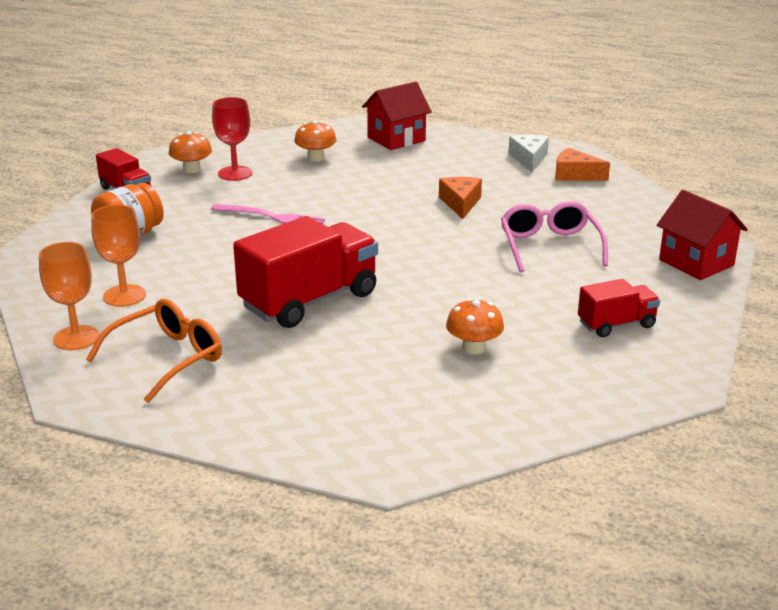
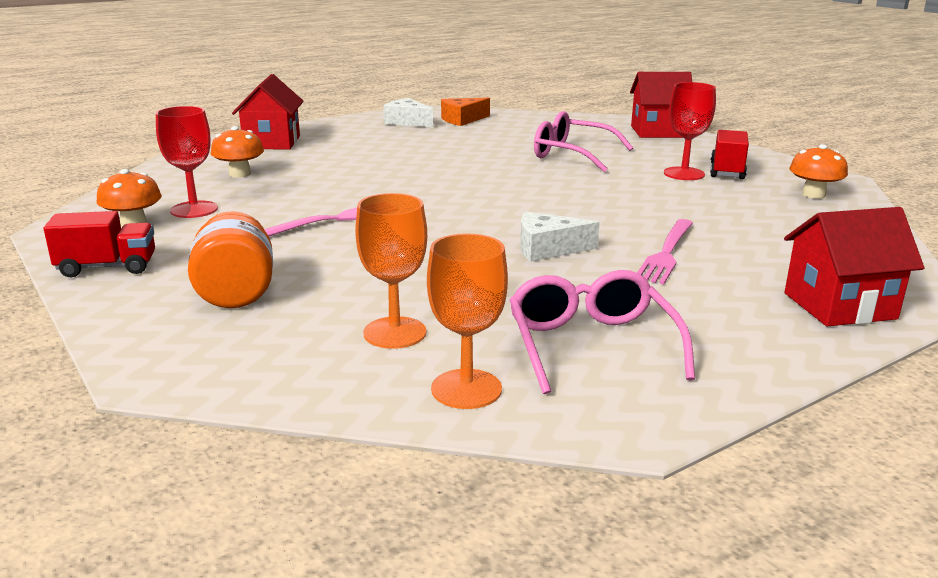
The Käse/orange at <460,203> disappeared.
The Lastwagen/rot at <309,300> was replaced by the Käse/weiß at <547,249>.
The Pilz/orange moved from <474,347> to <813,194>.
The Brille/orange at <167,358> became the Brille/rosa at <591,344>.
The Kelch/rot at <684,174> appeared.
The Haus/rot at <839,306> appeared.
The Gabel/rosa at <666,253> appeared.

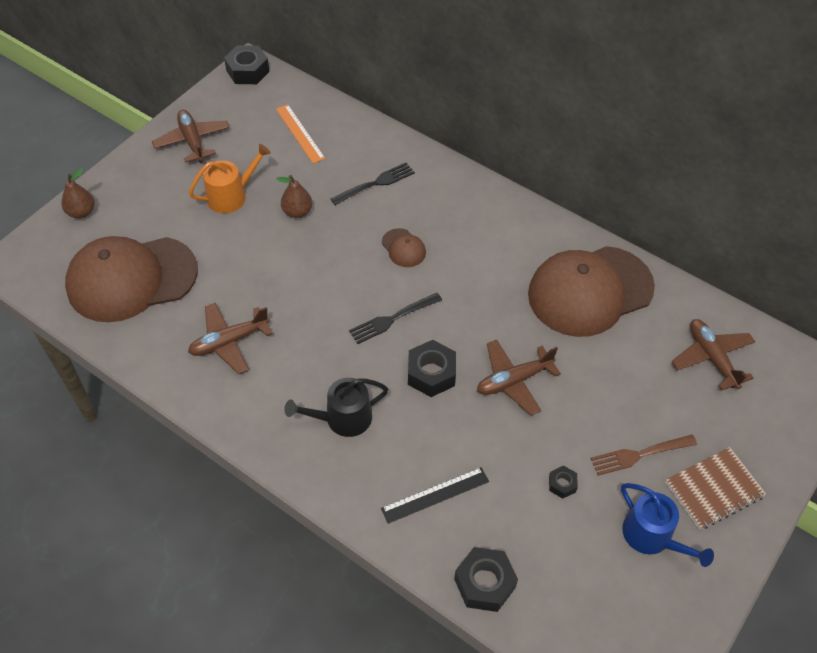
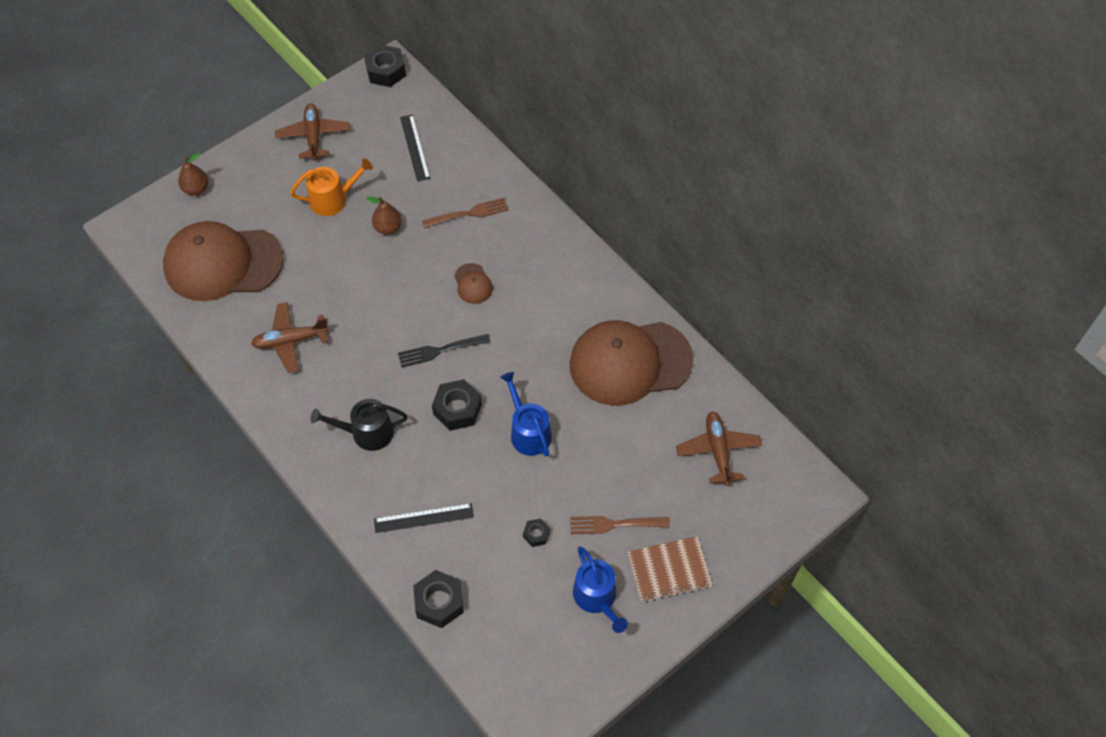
The Lineal/orange at <300,133> became the Lineal/schwarz at <415,147>.
The Gabel/schwarz at <375,184> became the Gabel/braun at <468,214>.
The Flugzeug/braun at <514,381> was replaced by the Gießkanne/blau at <528,432>.

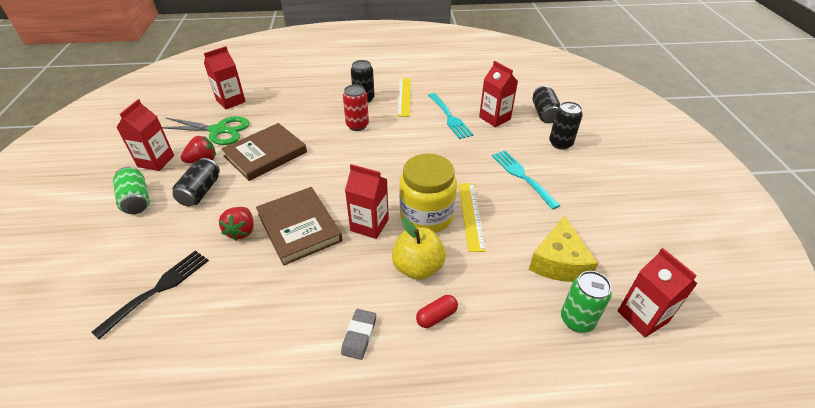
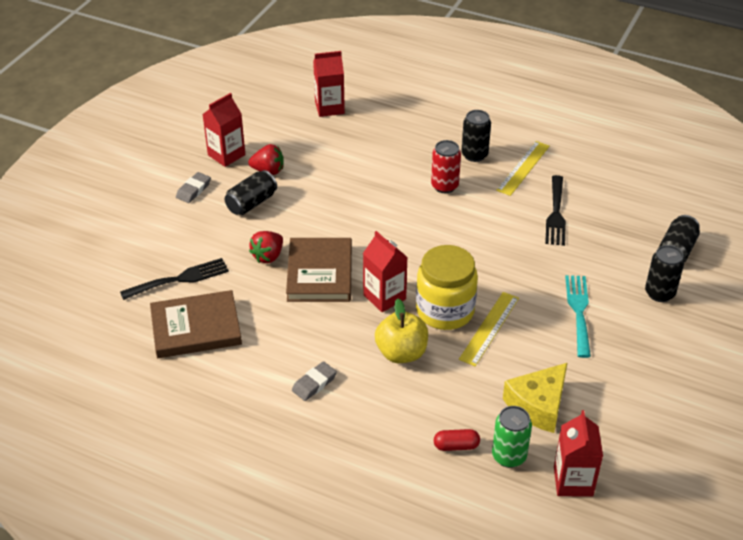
The Getränkekarton/rot at <494,118> disappeared.
The Gabel/türkis at <450,117> became the Gabel/schwarz at <556,214>.
The Schere/grün at <218,130> disappeared.
The Buch/braun moved from <265,154> to <196,328>.
The Dose/grün at <136,200> was replaced by the Radiergummi/grau at <193,190>.
The Kapsel/rot moved from <436,316> to <456,446>.

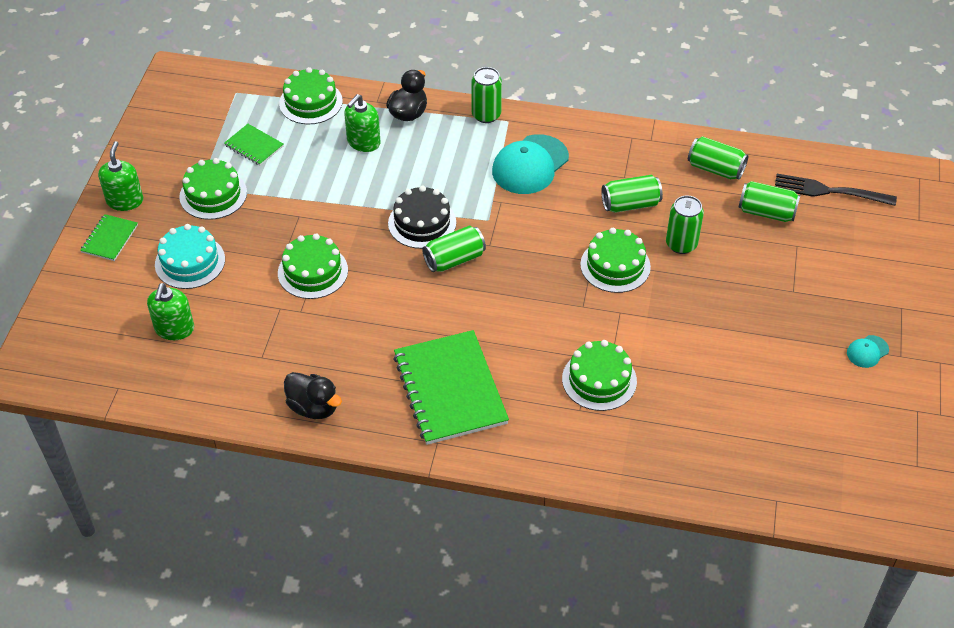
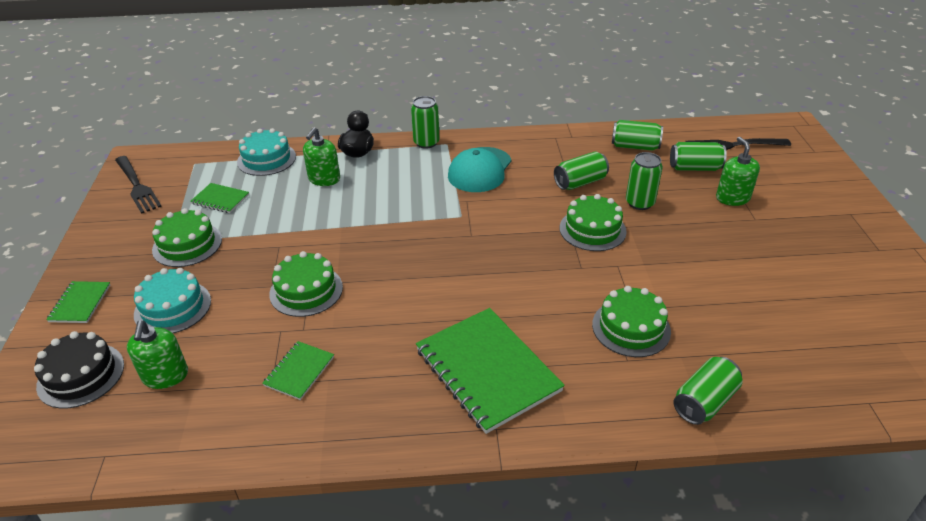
The Kuchen/grün at <310,102> became the Kuchen/türkis at <266,159>.
The Seifenspender/grün moved from <125,200> to <732,198>.
The Kuchen/schwarz moved from <422,223> to <81,375>.
The Dose/grün moved from <454,259> to <704,402>.
The Kappe/türkis at <867,351> disappeared.
The Ente/schwarz at <313,407> disappeared.
The Gabel/schwarz at <136,186> appeared.
The Notizbuch/grün at <299,371> appeared.

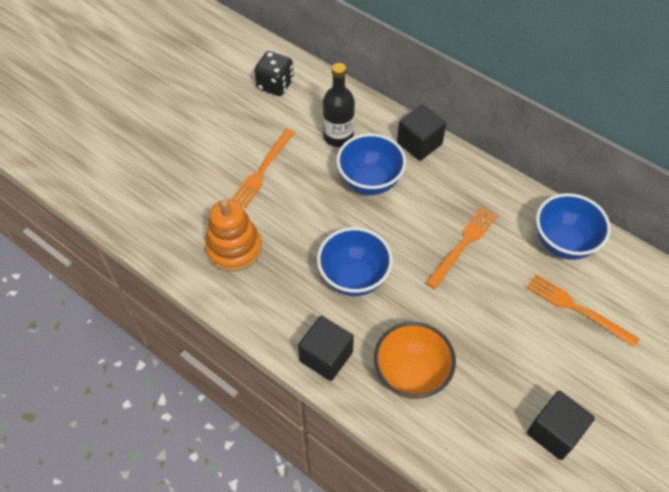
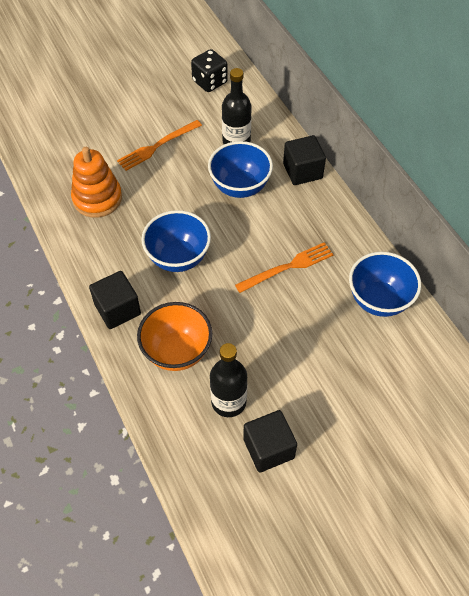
The Gabel/orange at <577,309> disappeared.
The Flasche/schwarz at <228,402> appeared.

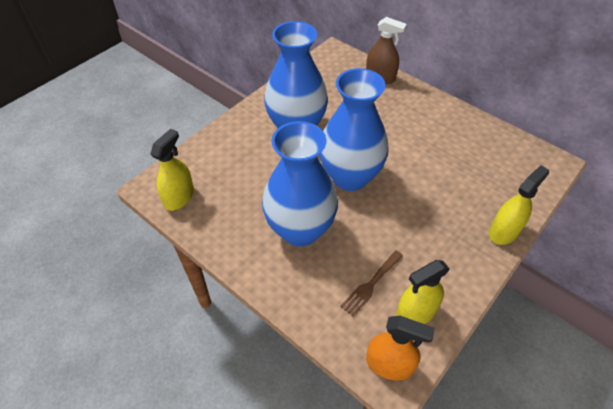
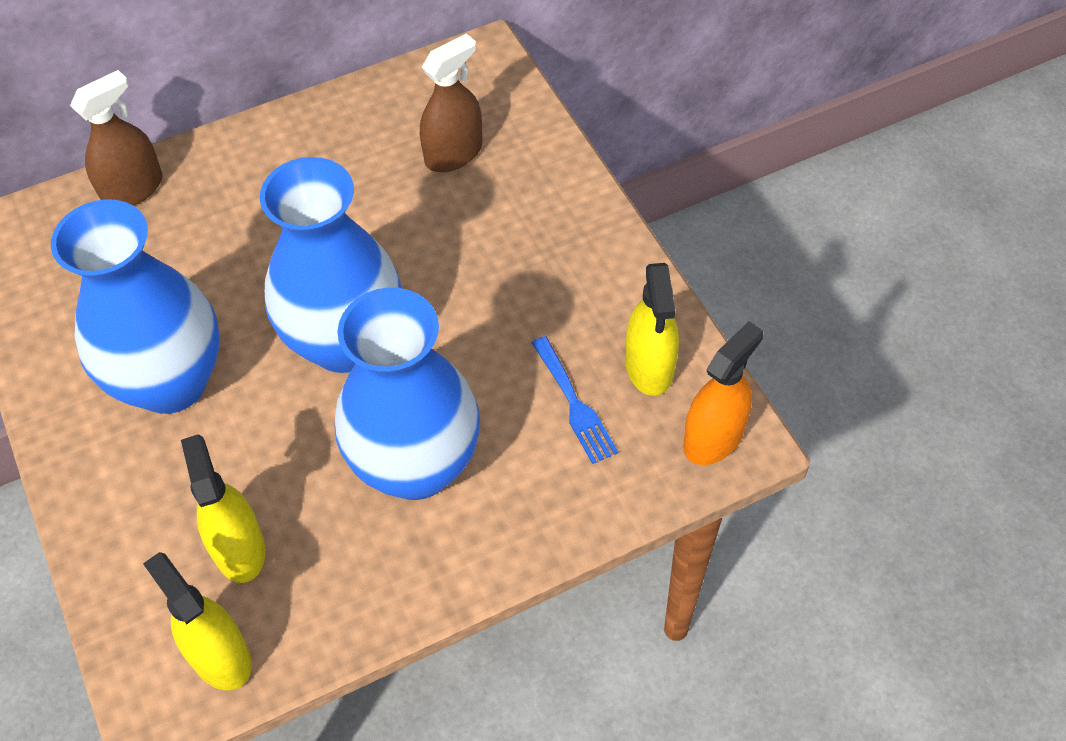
The Sprühflasche/gelb moved from <503,231> to <239,548>.
The Gabel/braun at <370,285> became the Gabel/blau at <574,404>.
The Sprühflasche/braun at <453,153> appeared.

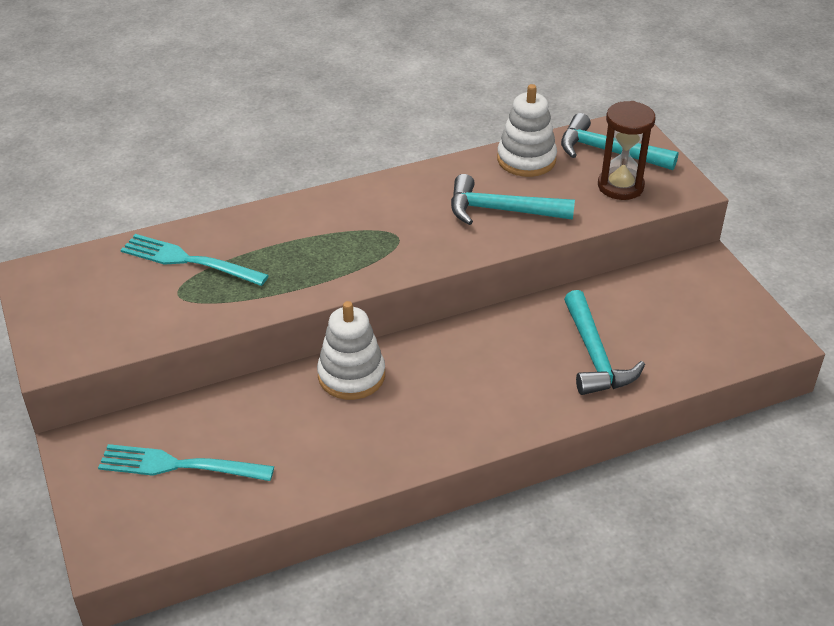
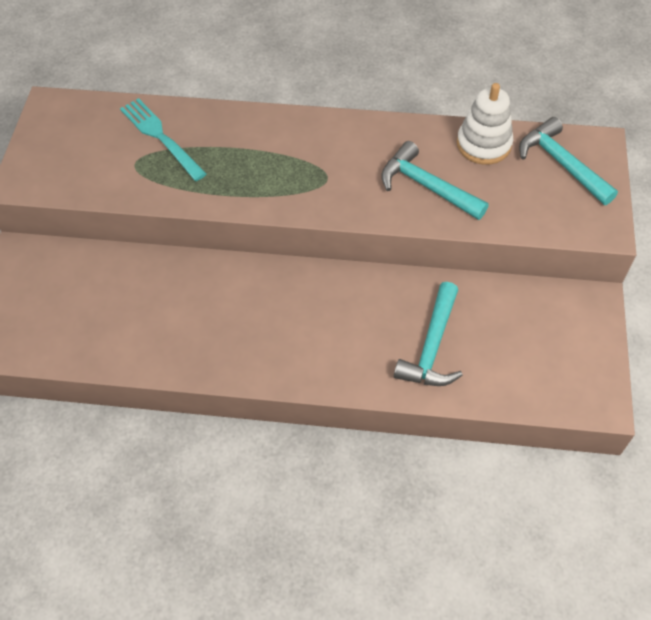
The Sanduhr/braun at <620,186> disappeared.
The Stapelspielzeug/weiß at <351,375> disappeared.
The Gabel/türkis at <179,465> disappeared.

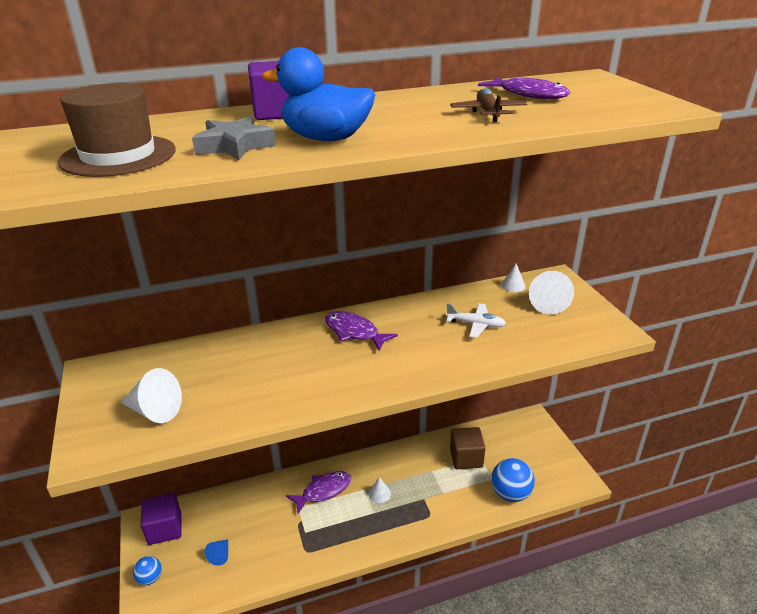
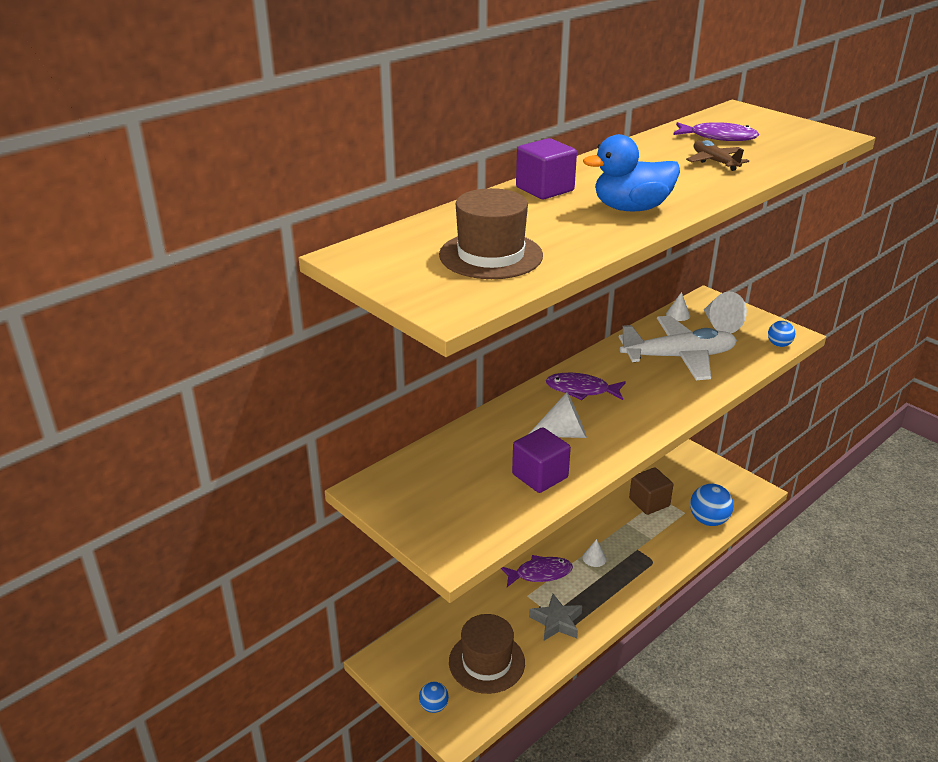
The Stern/grau moved from <234,146> to <556,621>.
The Flugzeug/weiß at <475,325> changed to 2.06 times the size.
The Kegel/weiß moved from <155,411> to <563,433>.
The Fisch/lila at <323,491> turned 45 degrees clockwise.
The Kubus/lila moved from <165,529> to <540,476>.
The Kegel/blau at <220,555> was replaced by the Hut/braun at <486,662>.
The Ball/blau at <779,344> appeared.

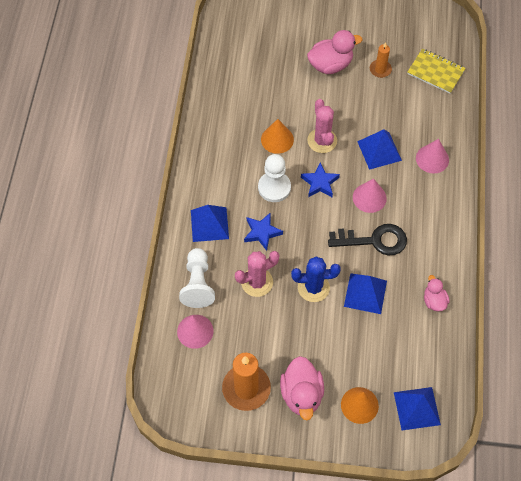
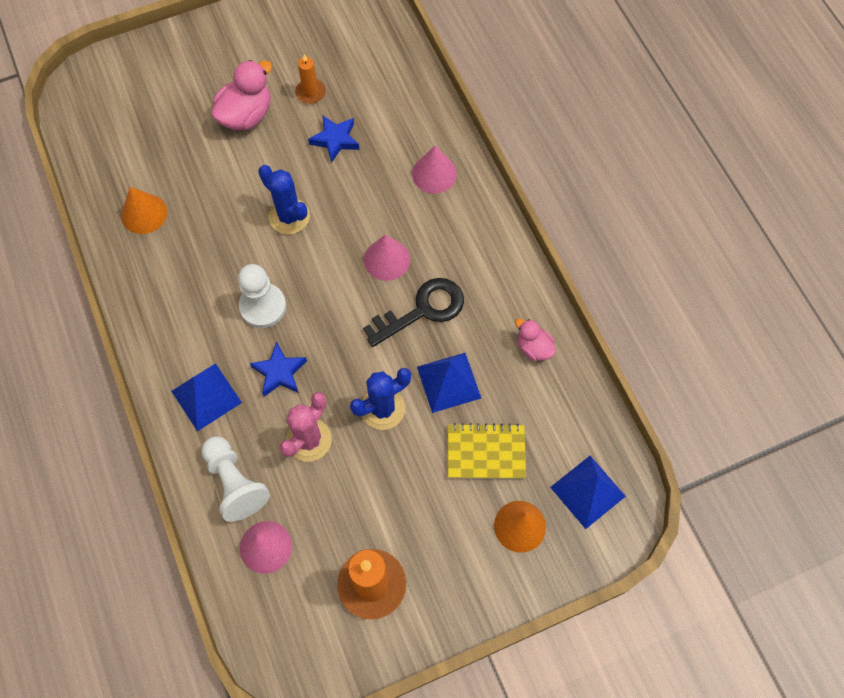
The Notizbuch/gelb moved from <435,72> to <486,452>.
The Kaktus/rosa at <322,141> became the Kaktus/blau at <289,216>.
The Kegel/orange moved from <277,139> to <144,213>.
The Pyramide/blau at <379,151> disappeared.
The Stern/blau moved from <320,183> to <335,140>.
The Ente/rosa at <301,394> disappeared.

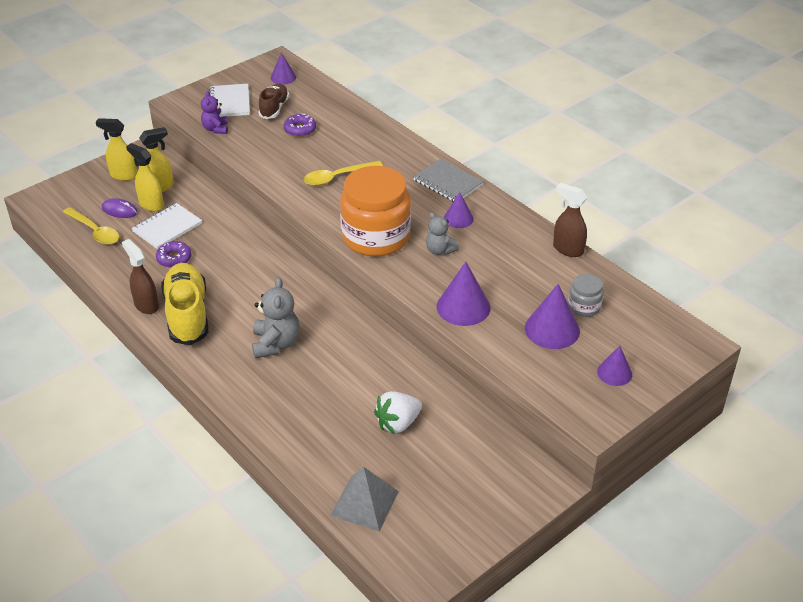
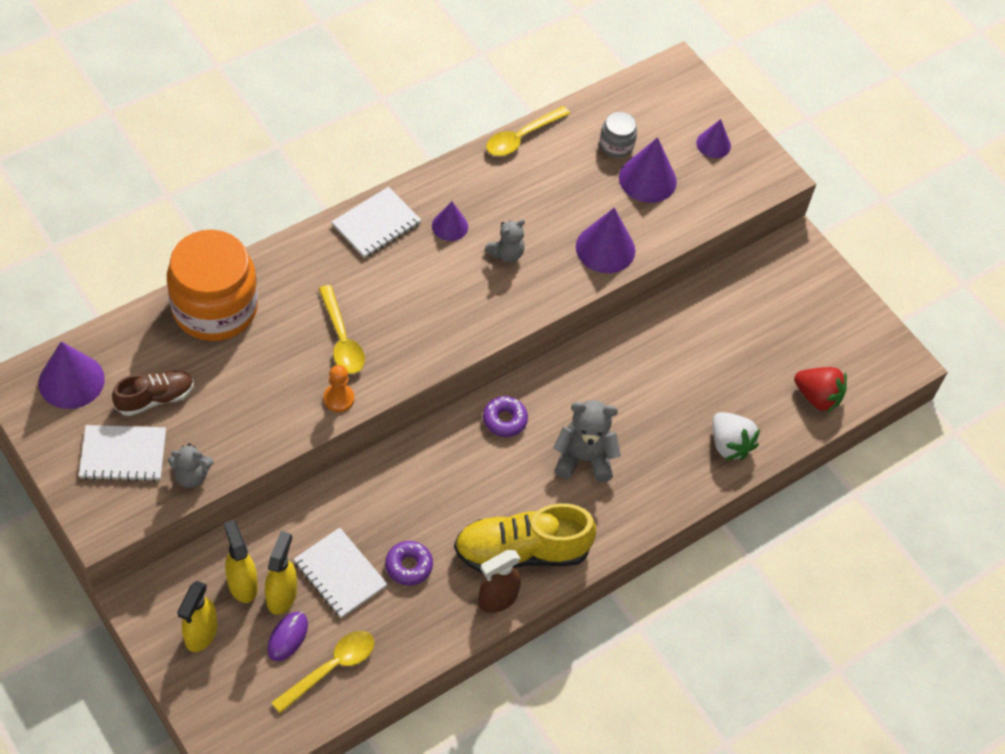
The Kegel/lila at <283,77> changed to 1.64 times the size.
The Schuh/braun at <274,108> turned 135 degrees clockwise.
The Teddybär/lila at <215,129> became the Teddybär/grau at <191,476>.
The Donut/lila moved from <300,129> to <504,420>.
The Sprühflasche/gelb at <151,204> turned 150 degrees clockwise.
The Notizbuch/grau at <448,182> became the Notizbuch/weiß at <376,224>.
The Einmachglas/orange moved from <376,237> to <215,308>.
The Sprühflasche/braun at <567,249> was replaced by the Löffel/gelb at <521,137>.
The Erdbeere/weiß moved from <398,423> to <729,445>.
The Pyramide/grau at <364,503> was replaced by the Erdbeere/rot at <817,397>.
The Bauer/orange at <338,399> appeared.

